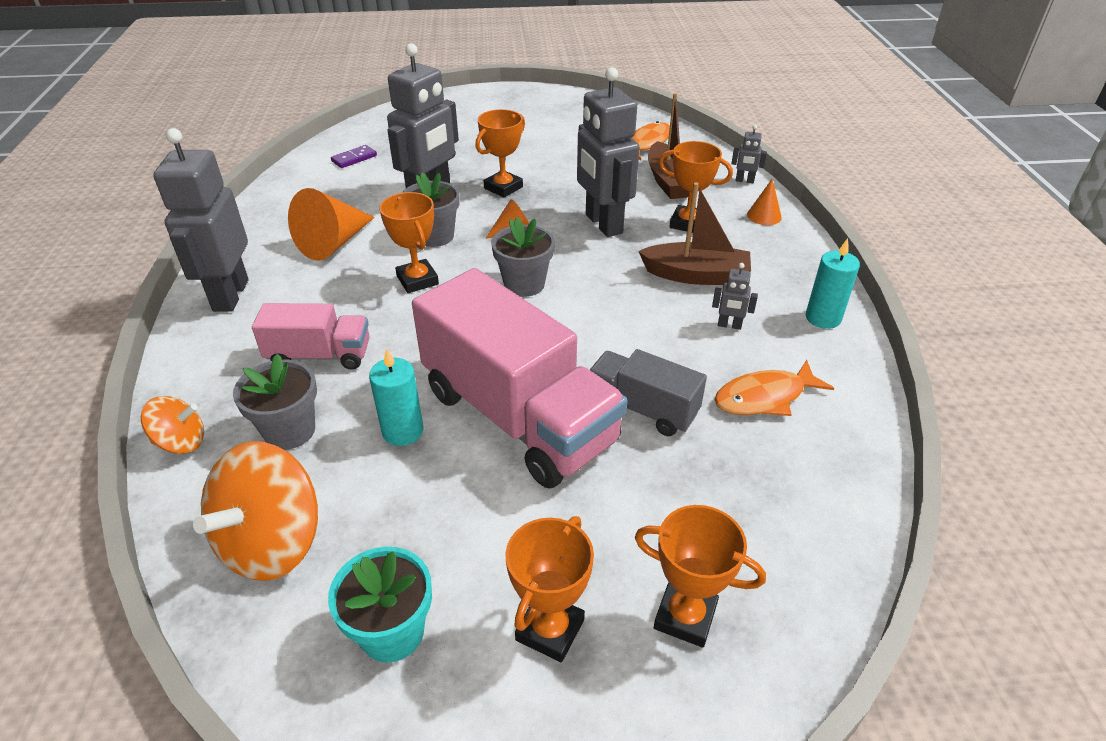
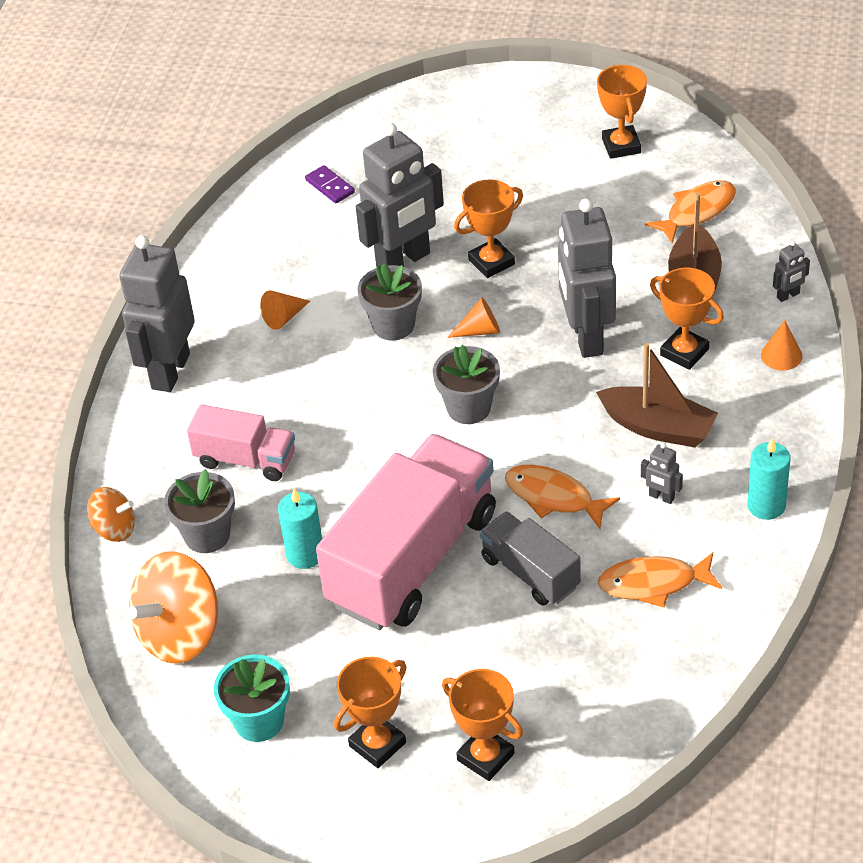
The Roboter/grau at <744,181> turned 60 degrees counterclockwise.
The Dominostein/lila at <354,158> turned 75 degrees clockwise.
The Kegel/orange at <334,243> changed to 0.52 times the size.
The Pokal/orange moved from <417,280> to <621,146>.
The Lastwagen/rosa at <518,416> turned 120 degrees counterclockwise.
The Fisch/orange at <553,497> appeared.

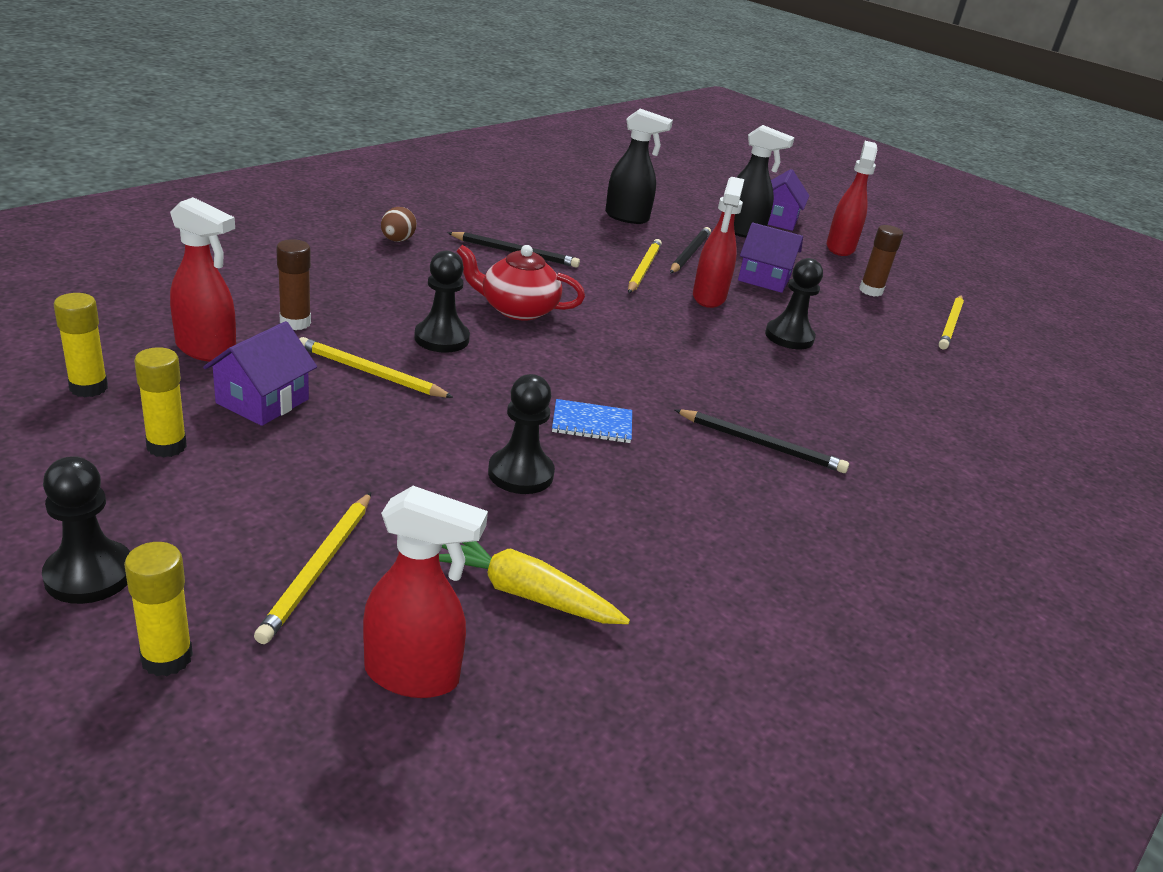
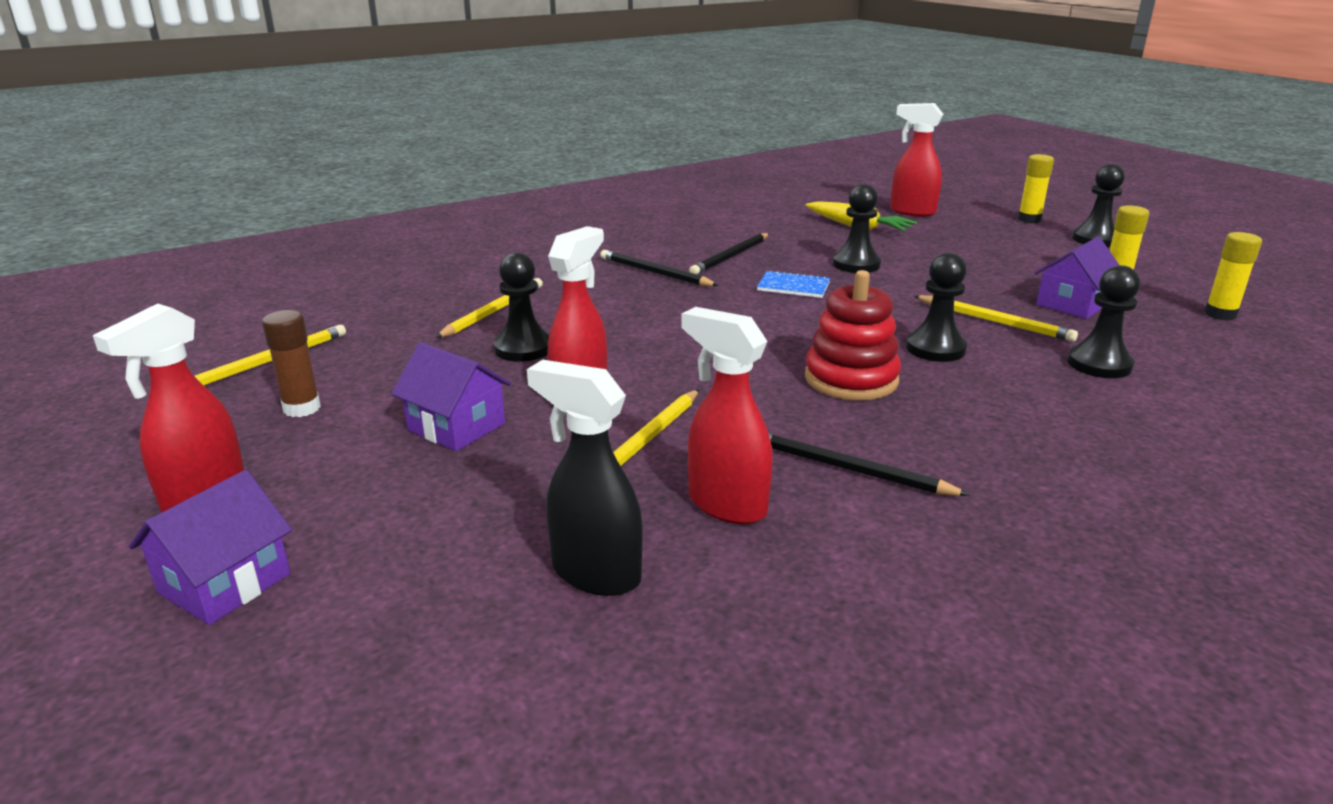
The Sprühflasche/schwarz at <742,232> disappeared.
The Sprühflasche/rot moved from <207,350> to <726,505>.
The Ei/braun at <397,240> disappeared.
The Bleistift/schwarz moved from <689,253> to <730,257>.
The Klebestift/braun at <295,323> was replaced by the Bauer/schwarz at <1099,364>.
The Teekanne/rot at <517,309> was replaced by the Stapelspielzeug/rot at <851,379>.
The Bleistift/gelb moved from <318,568> to <493,311>.

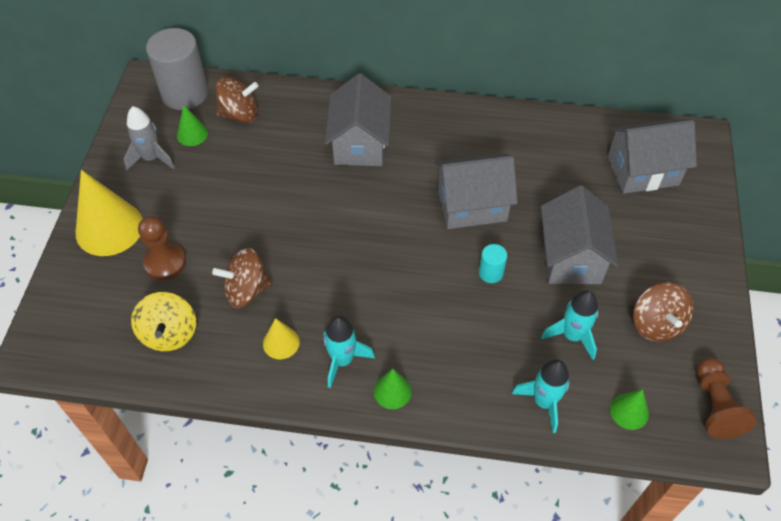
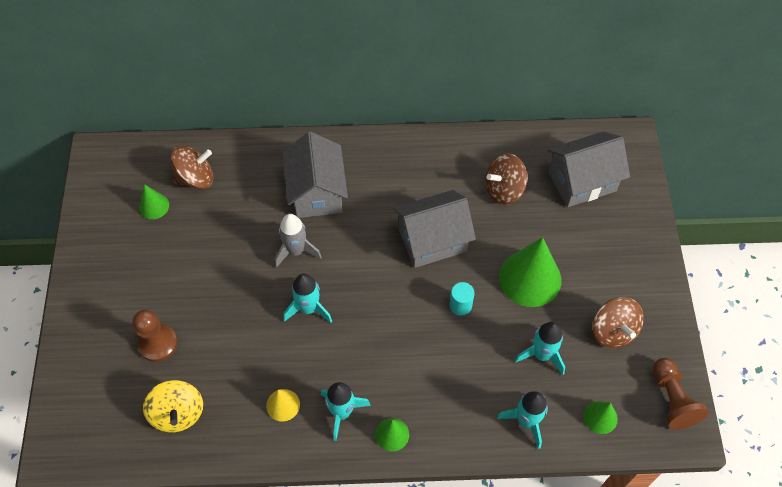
The Vollzylinder/grau at <185,93> disappeared.
The Rakete/grau moved from <151,158> to <296,251>.
The Kegel/gelb at <109,228> disappeared.
The Haus/grau at <571,257> was replaced by the Kegel/grün at <530,278>.
The Kreisel/braun moved from <246,290> to <504,190>.
The Rakete/türkis at <308,308> appeared.

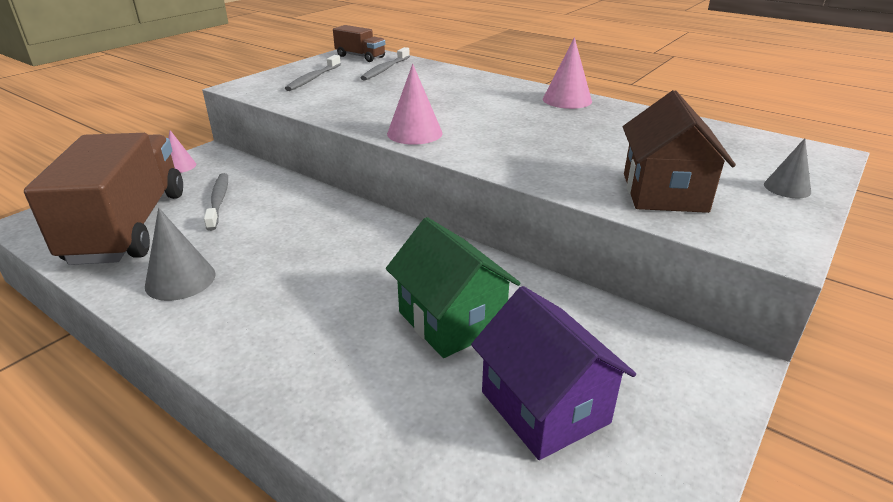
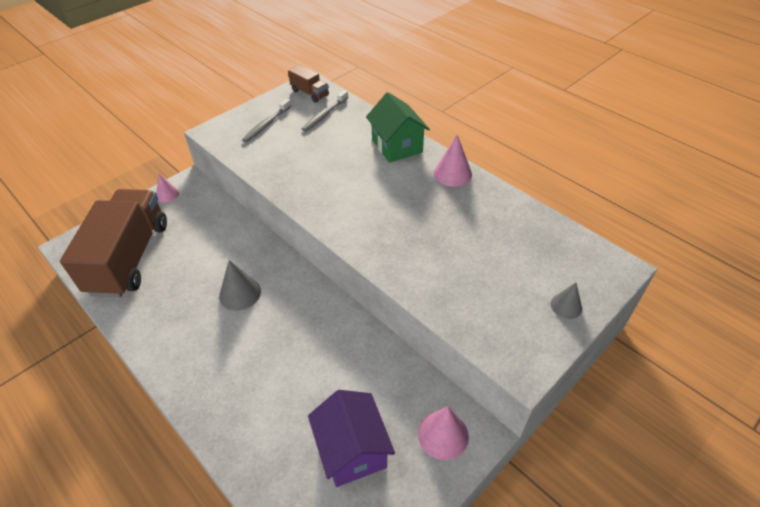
The Kegel/rosa moved from <414,133> to <443,435>.
The Haus/braun at <664,192> disappeared.
The Zahnbürste/grau at <218,201> disappeared.
The Kegel/grau moved from <180,280> to <240,293>.
The Haus/grün moved from <451,320> to <397,146>.

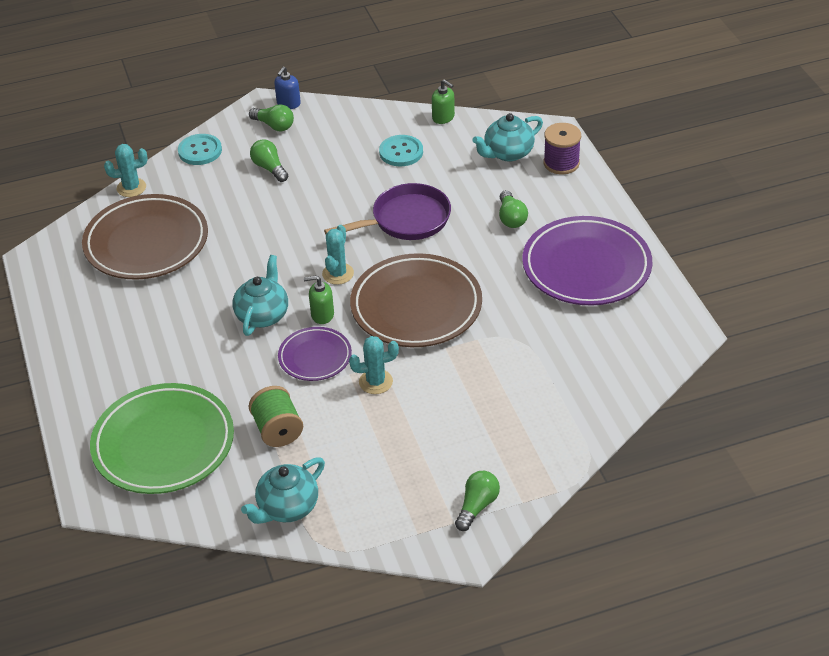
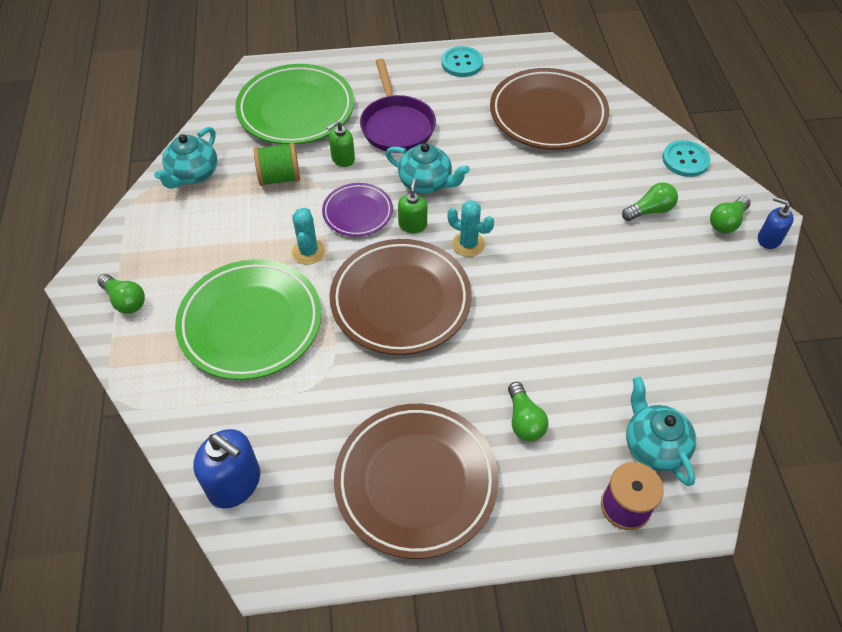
The Seifenspender/grün moved from <443,117> to <343,159>.
The Knopf/türkis moved from <401,152> to <462,63>.
The Kaktus/türkis at <131,188> disappeared.
The Pfanne/lila moved from <406,220> to <396,125>.
The Glühbirne/grün at <511,218> turned 105 degrees counterclockwise.
The Teller/lila at <586,267> became the Teller/braun at <416,482>.
The Teekanne/türkis at <287,507> turned 120 degrees counterclockwise.
The Teller/grün at <250,323> appeared.
The Seifenspender/blau at <235,483> appeared.

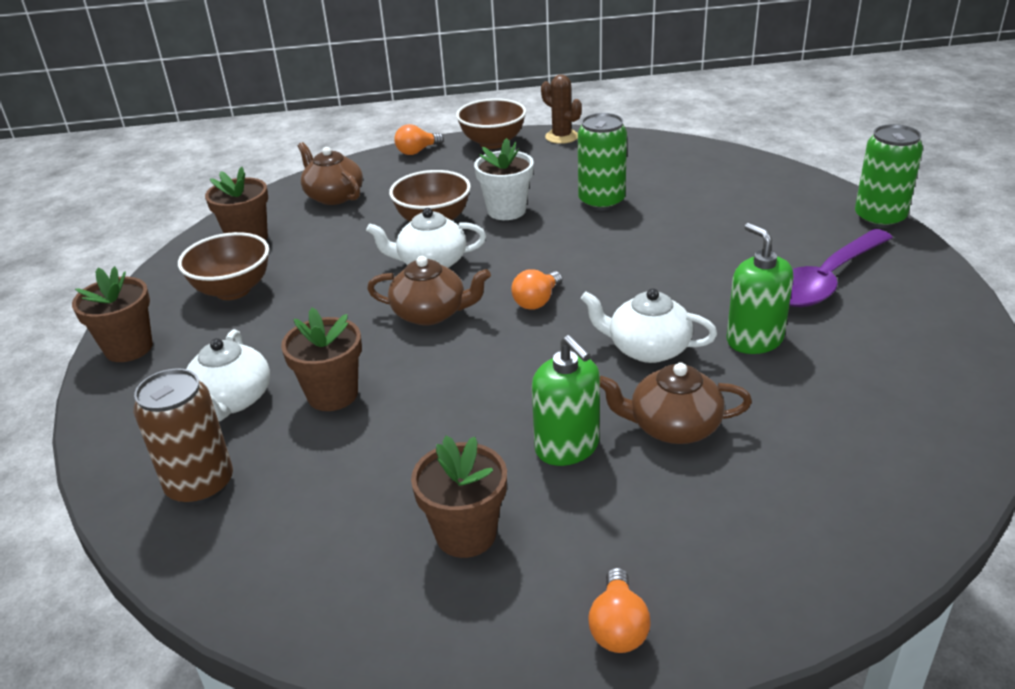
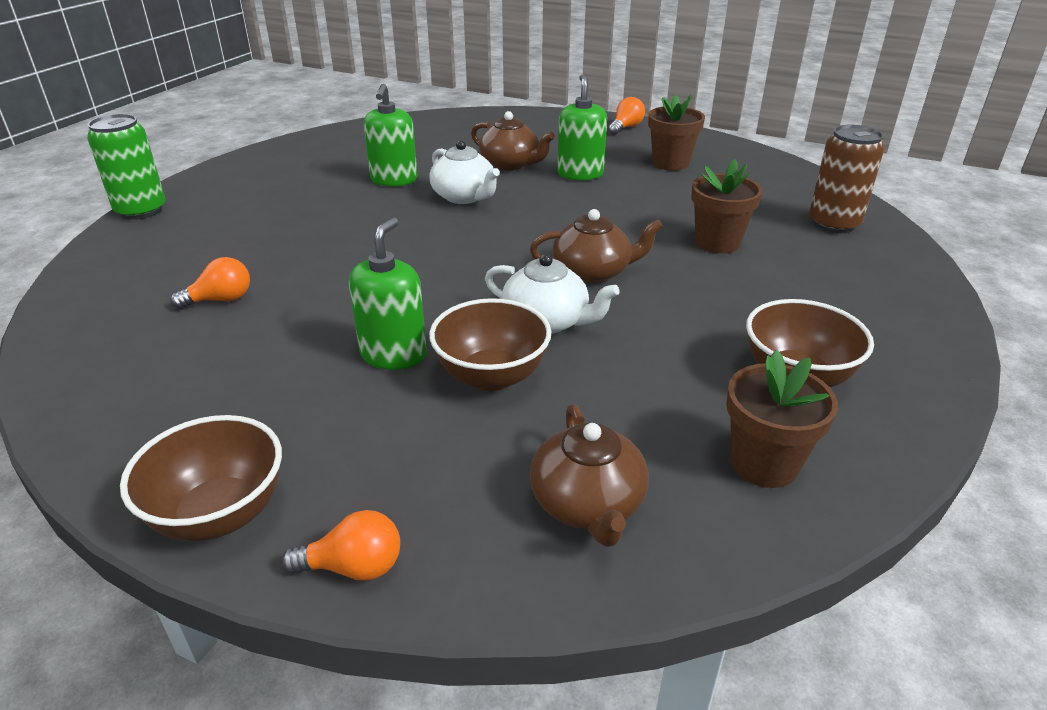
The Kaktus/braun at <561,137> disappeared.
The Dose/grün at <601,201> disappeared.
The Blumentopf/weiß at <506,211> was replaced by the Seifenspender/grün at <393,354>.
The Löffel/lila at <826,280> disappeared.
The Teekanne/braun at <431,313> turned 135 degrees clockwise.
The Blumentopf/braun at <129,348> disappeared.
The Glühbirne/orange moved from <537,301> to <220,300>.
The Teekanne/weiß at <232,400> disappeared.

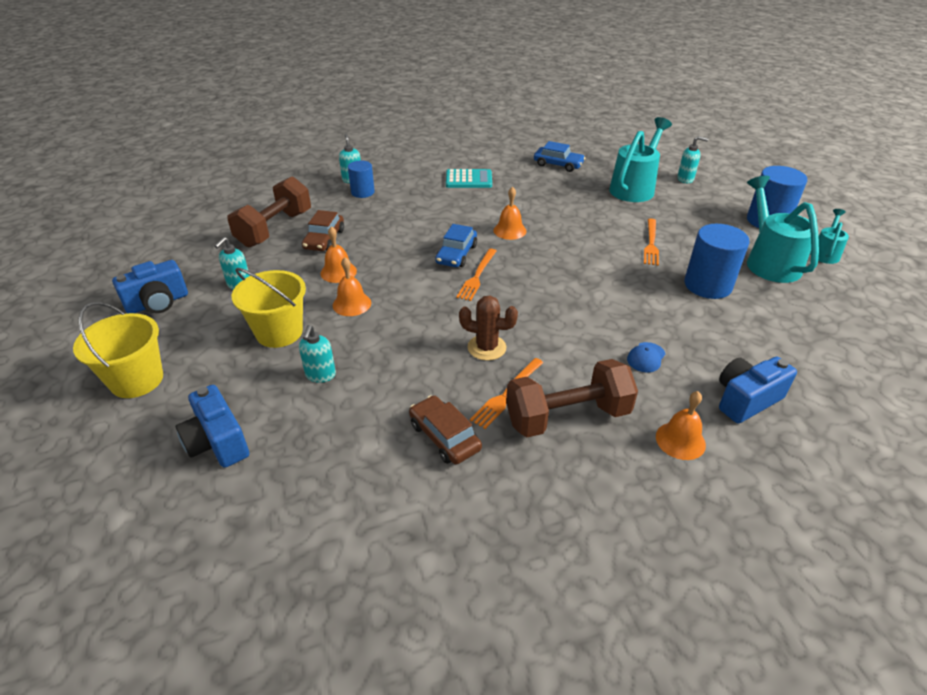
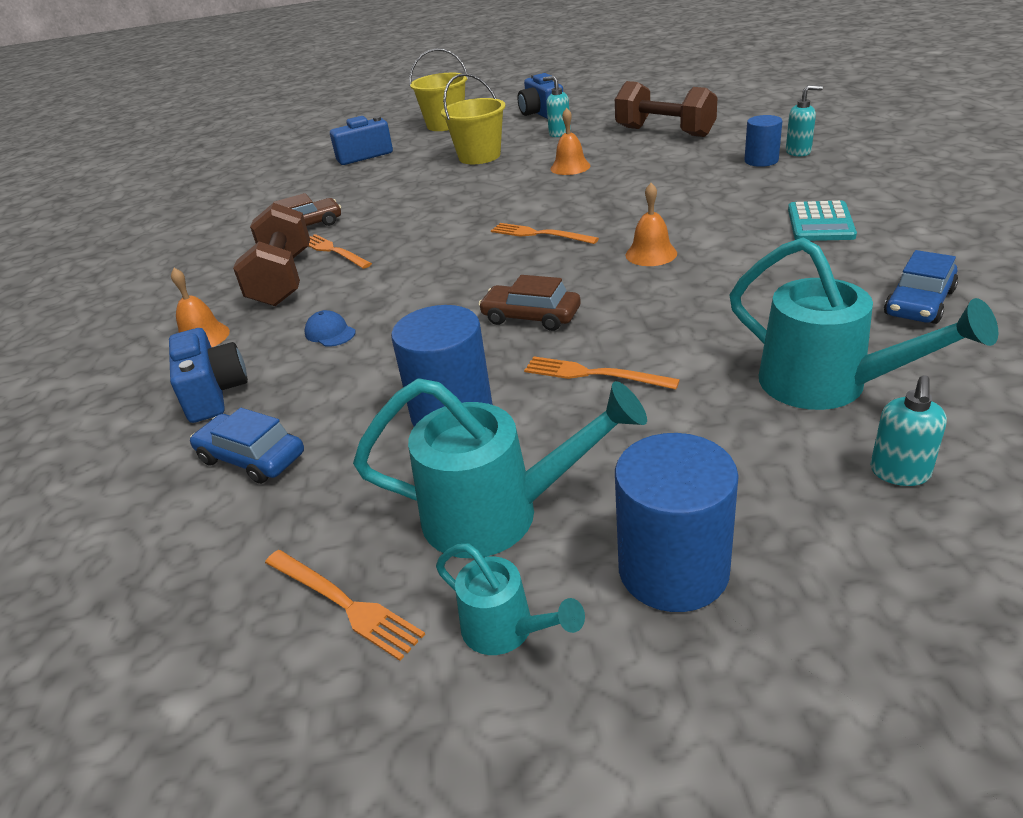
The Auto/braun moved from <324,239> to <531,316>.
The Auto/blau moved from <456,254> to <252,458>.
The Glocke/orange at <351,304> disappeared.
The Kaktus/braun at <486,347> disappeared.
The Seifenspender/türkis at <320,375> disappeared.
The Gabel/orange at <344,604> appeared.

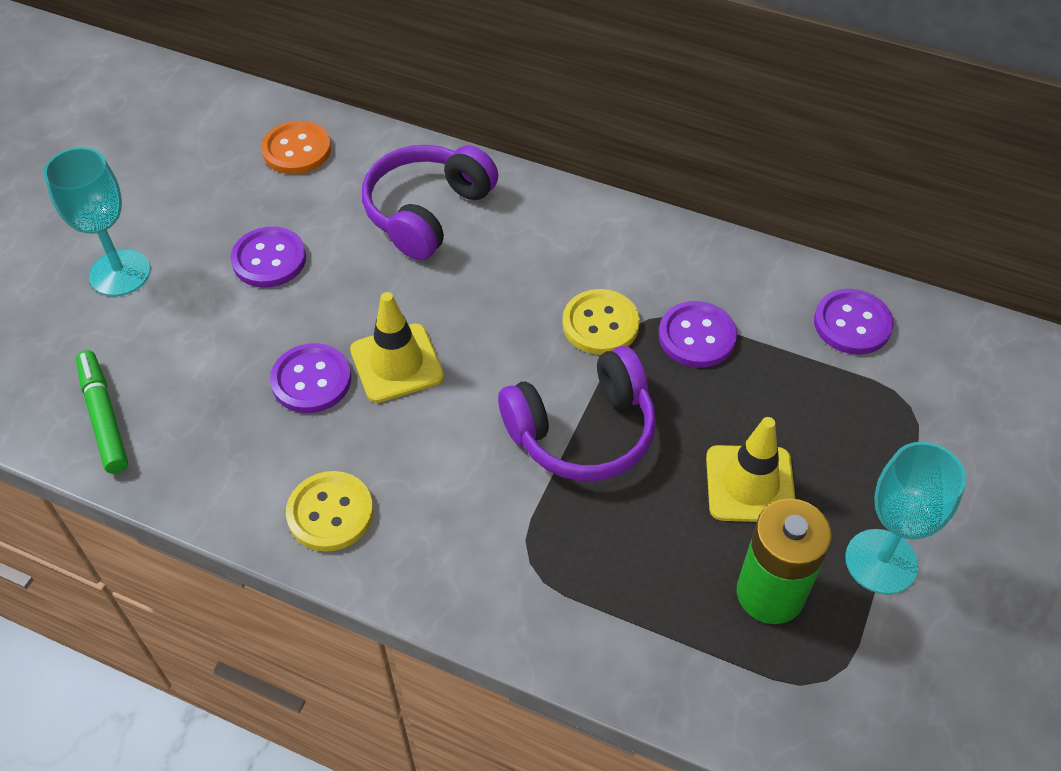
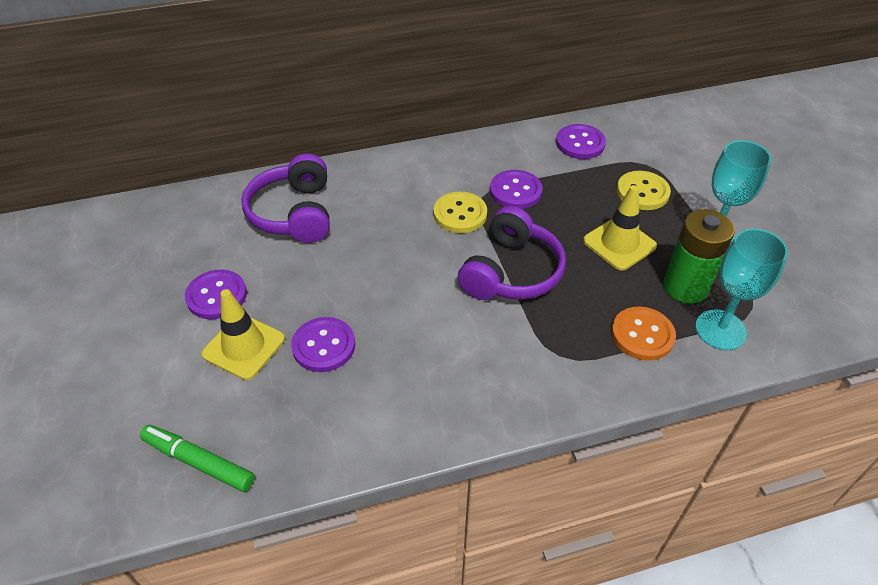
The Knopf/orange moved from <297,150> to <642,335>.
The Kelch/türkis moved from <120,273> to <720,330>.
The Leitkegel/gelb moved from <397,363> to <244,346>.
The Knopf/gelb moved from <330,513> to <642,192>.

